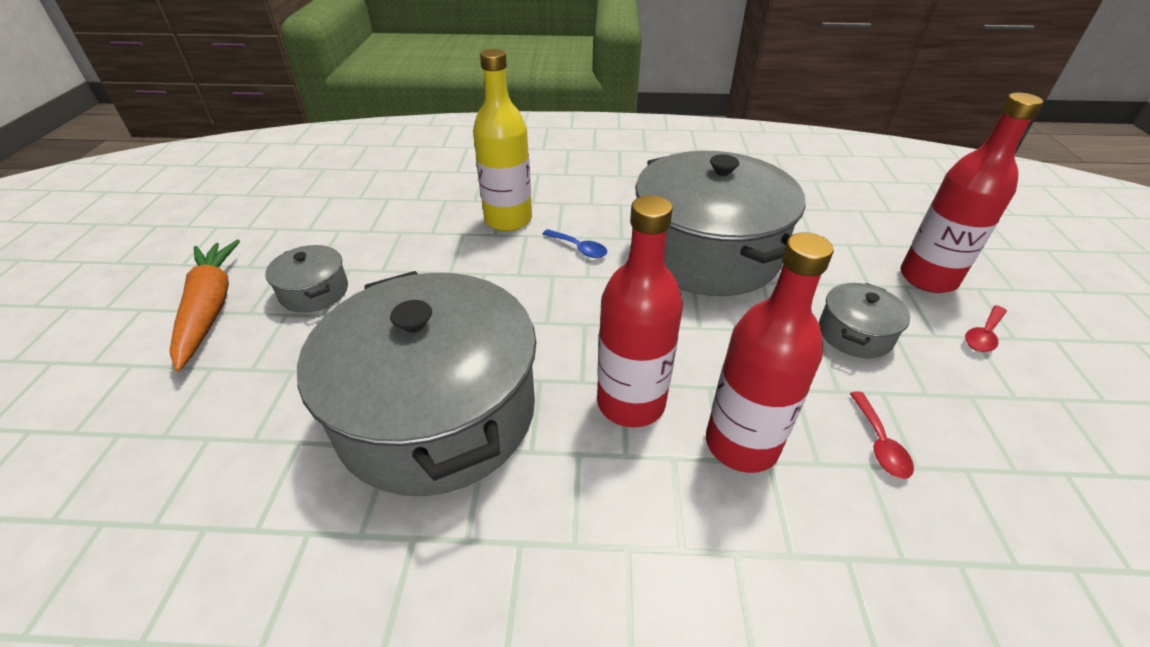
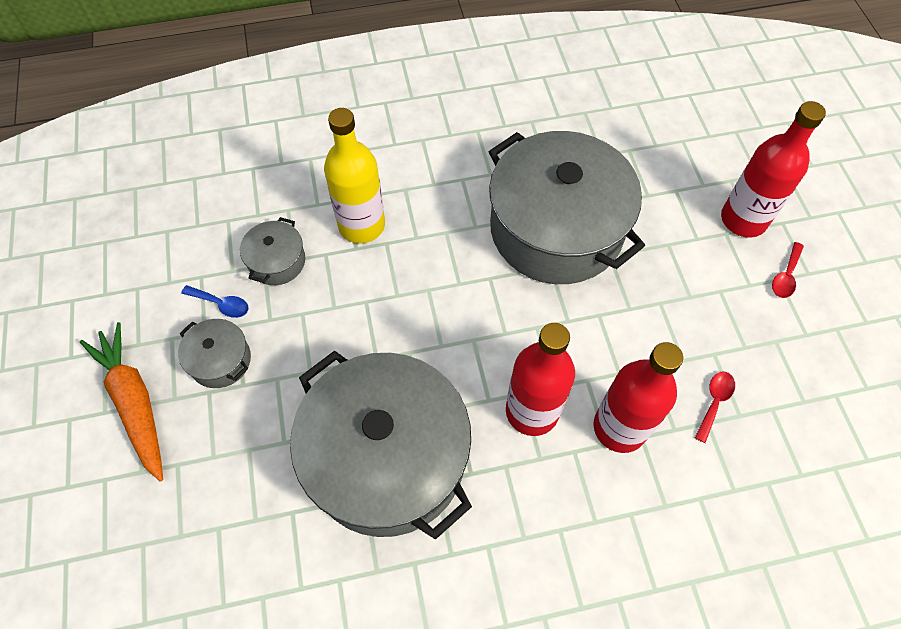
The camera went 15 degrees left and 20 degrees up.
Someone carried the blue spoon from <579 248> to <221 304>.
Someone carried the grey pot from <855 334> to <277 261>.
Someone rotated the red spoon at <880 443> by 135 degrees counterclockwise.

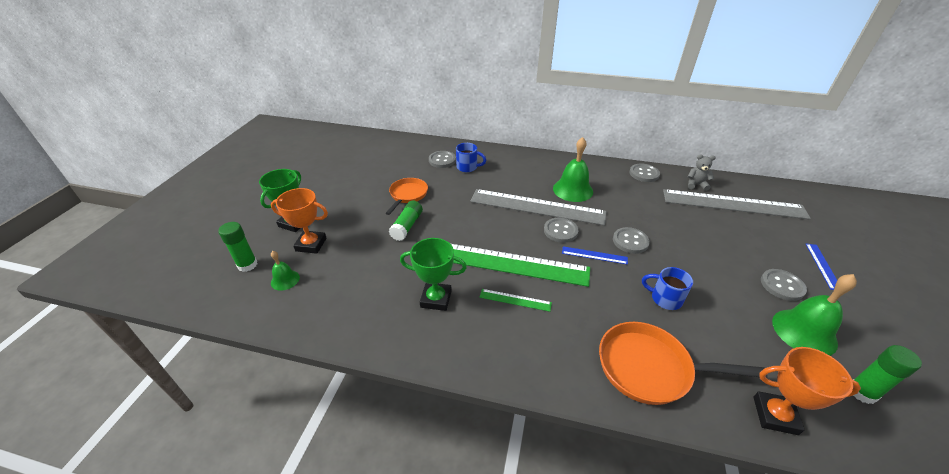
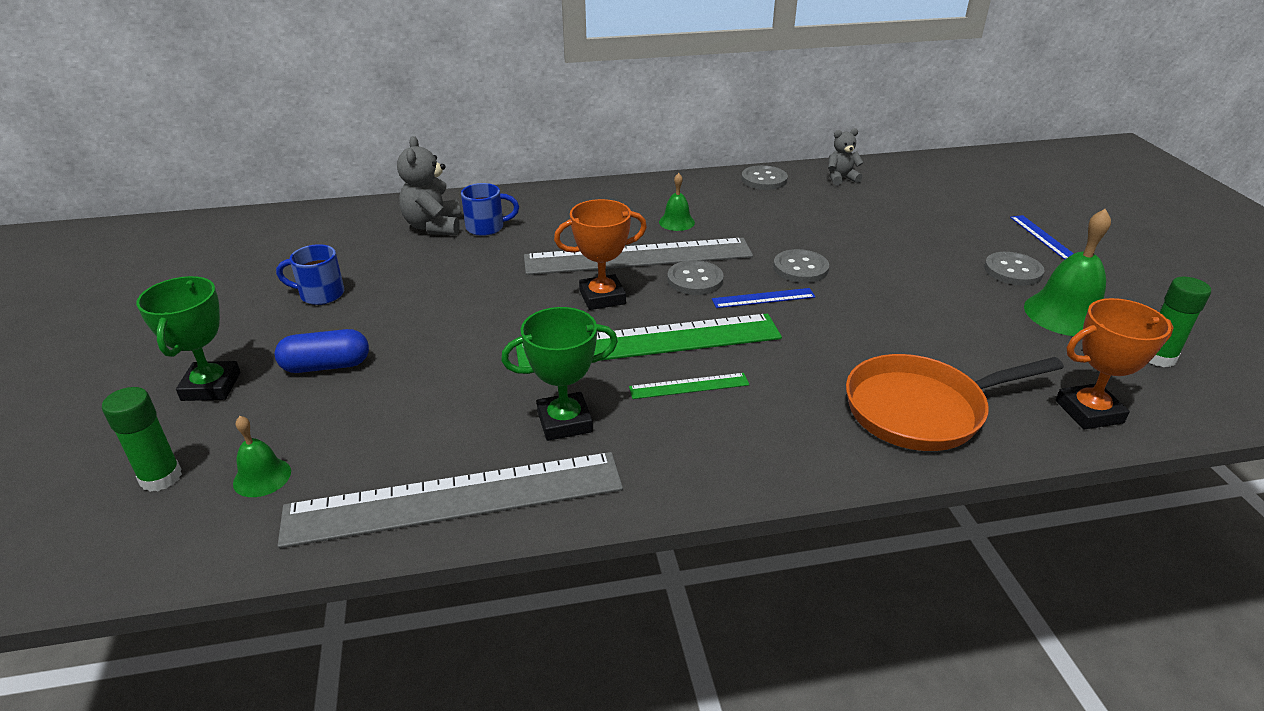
The camera went 25 degrees left and 5 degrees down.
Someone put down the blue capsule at <326 366>.
Someone carried the blue mug from <665 299> to <320 294>.
Someone carried the grey ruler from <733 204> to <455 498>.
Someone swapped the grey button at <442 160> for the grey teddy bear at <434 226>.
Someone carried the orange trophy from <311 244> to <602 297>.
Someone scaled the green bell at <573 190> by 0.54.
Someone took away the orange pan at <407 195>.
Someone took away the green glue stick at <407 226>.

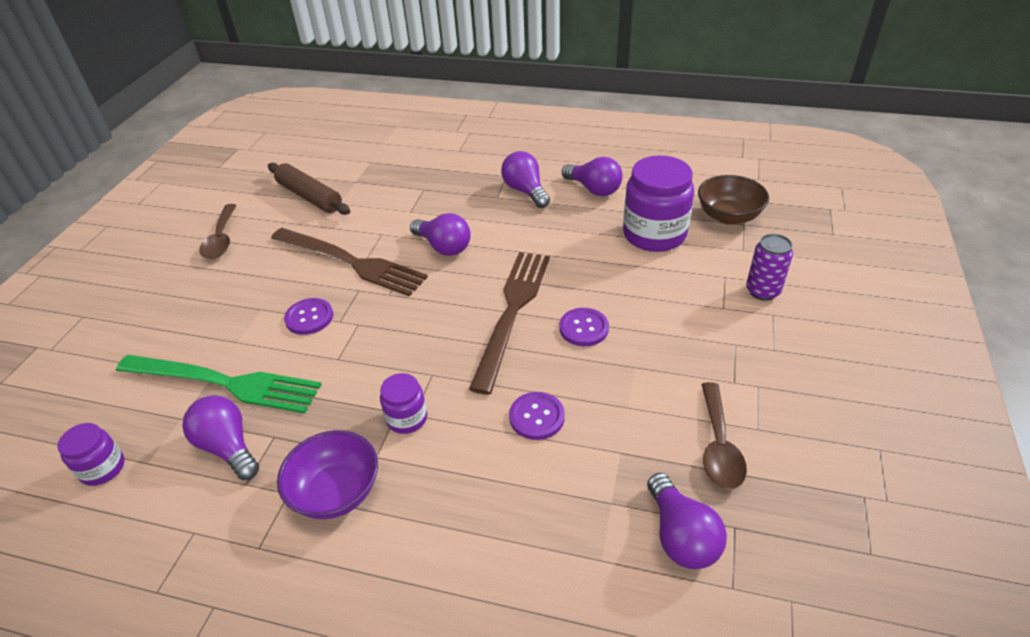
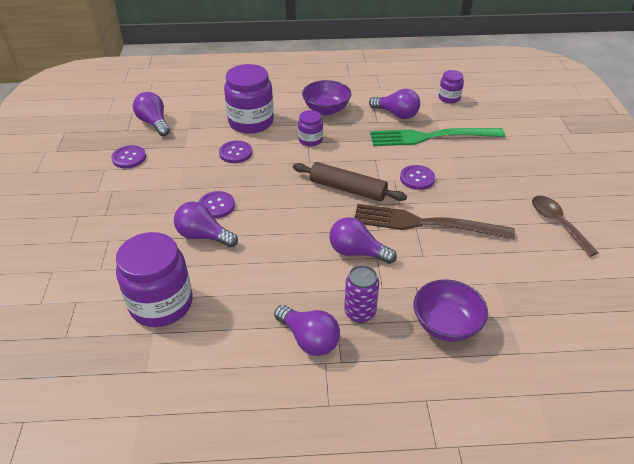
The camera went 160 degrees right and 0 degrees up.
Someone swapped the brown spoon at <719 446> for the purple button at <129 158>.
Someone carried the purple light bulb from <594 189> to <203 236>.
Someone put down the purple jar at <251 122>.
Someone carried the brown rolling pin from <309 197> to <348 189>.
Someone carried the purple can from <762 291> to <360 313>.
Someone put down the purple bowl at <446 324>.
Someone took away the brown fork at <512 312>.
Someone took away the brown bowl at <728 216>.

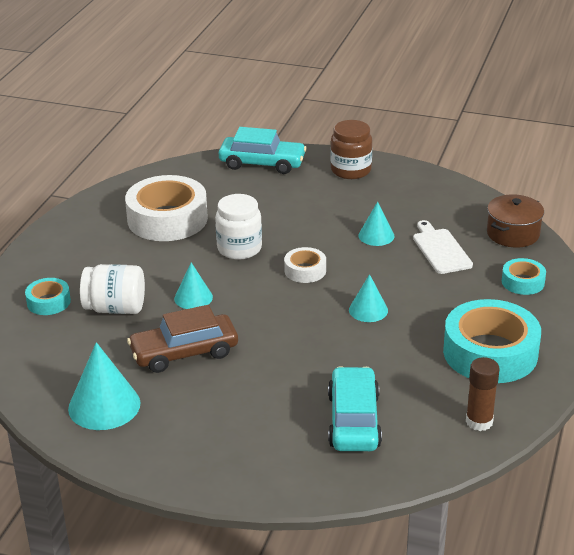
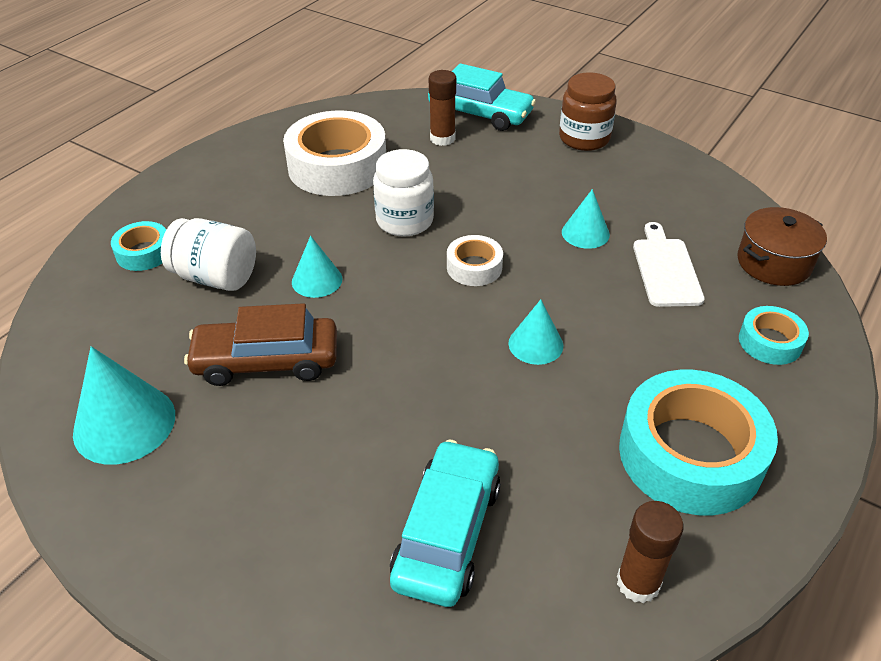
The camera went 15 degrees right and 10 degrees up.
Someone put down the brown glue stick at <442 138>.

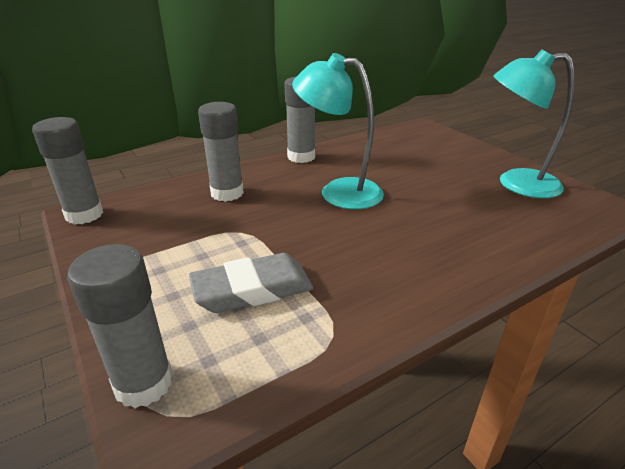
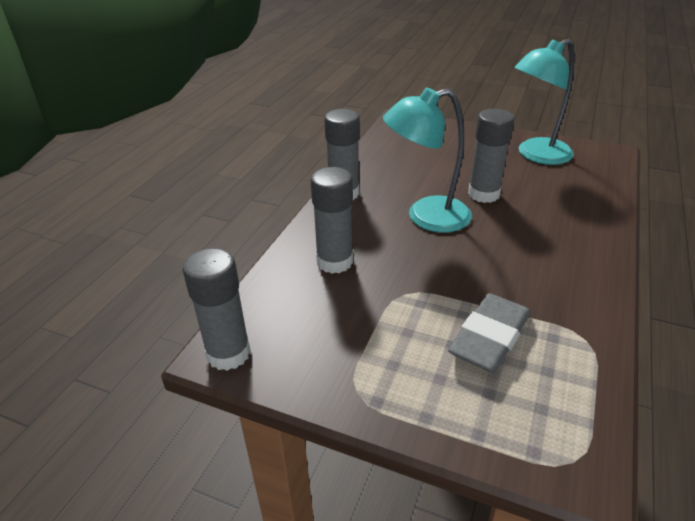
The camera went 35 degrees left and 5 degrees up.
Someone carried the grey glue stick from <144 383> to <483 194>.

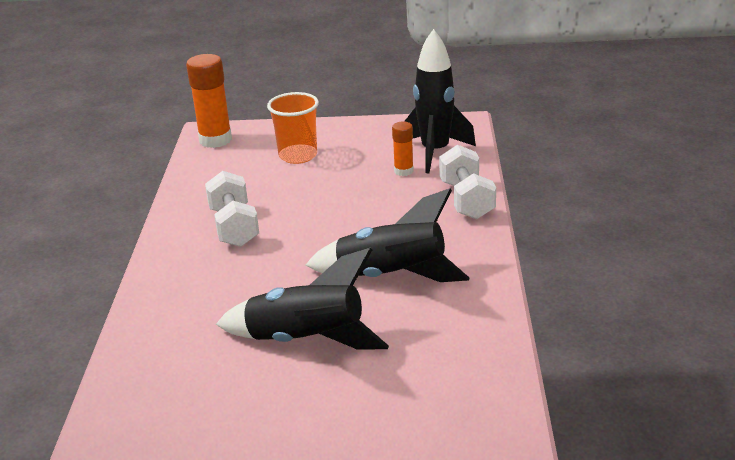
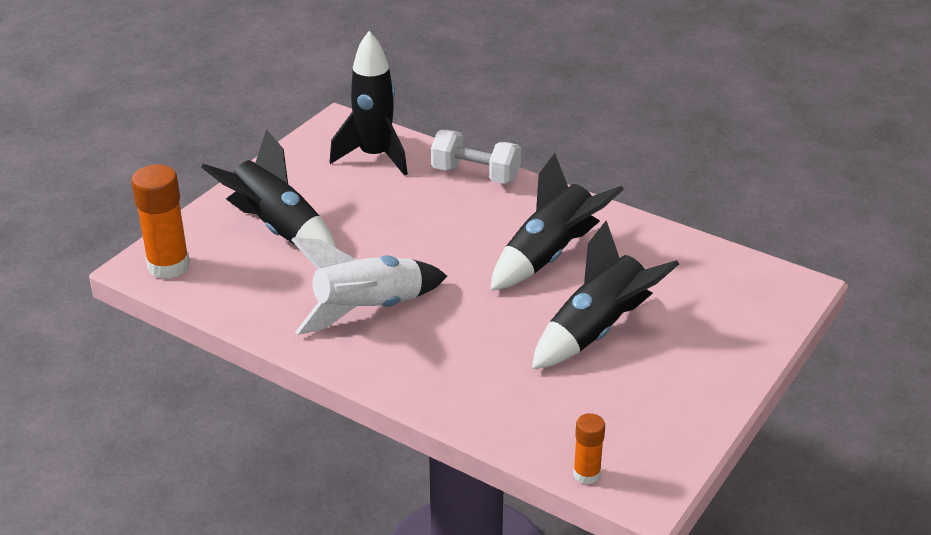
The camera went 60 degrees left and 5 degrees up.
Someone swapped the orange cup at <298 156> for the black rocket at <277 228>.
Someone swapped the white dumbbell at <234 227> for the white rocket at <368 310>.
Someone carried the orange glue stick from <403 171> to <586 474>.

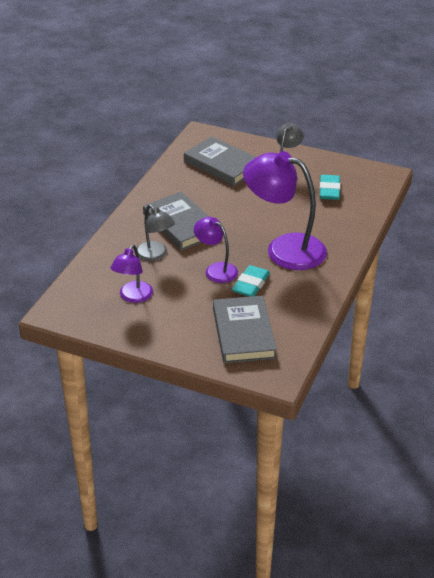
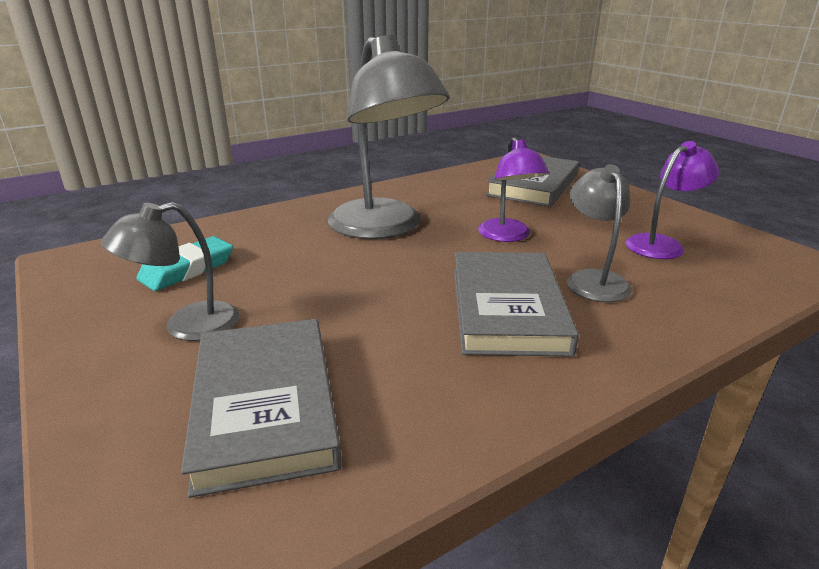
The camera went 145 degrees left and 10 degrees down.
Someone repainted the purple lamp at <284 249>, which became the grey lamp at <384 228>.
Someone took away the turquoise eraser at <251 284>.

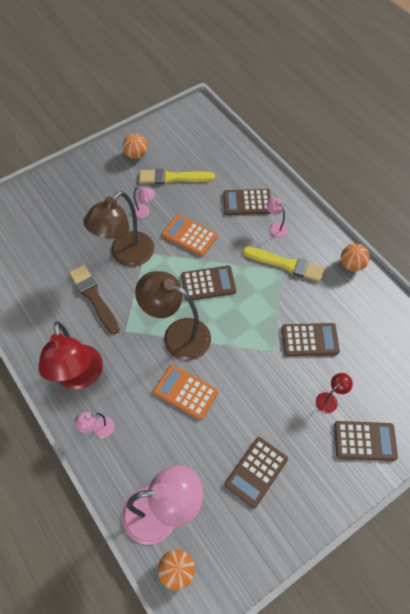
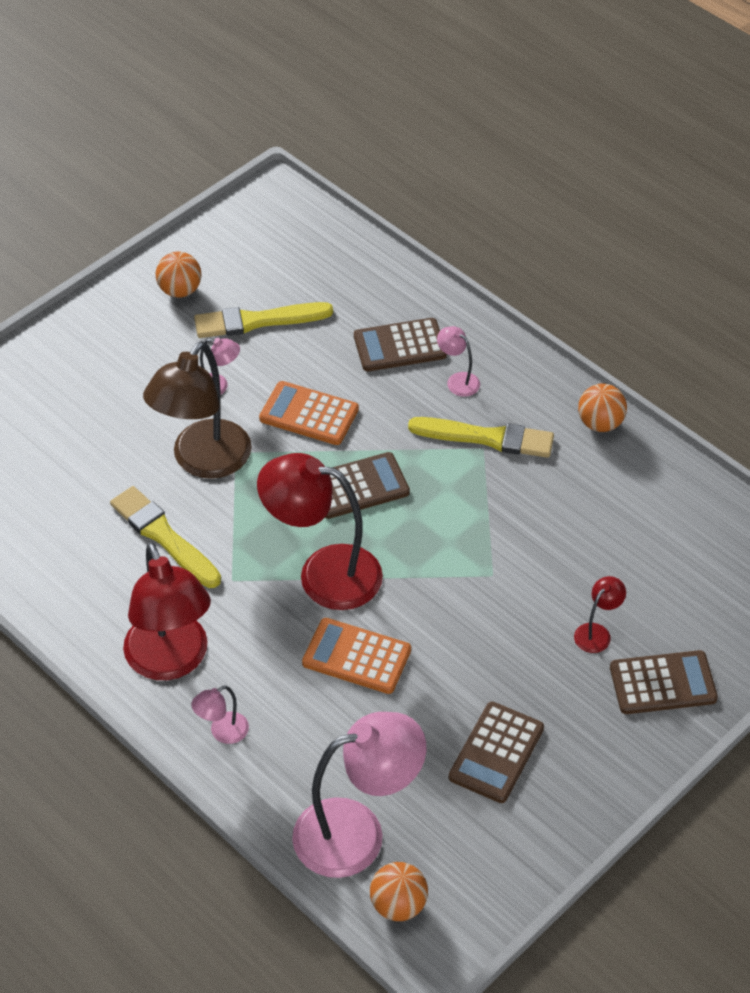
The camera went 10 degrees left and 10 degrees down.
Someone repainted the brown brush at <94 298>, which became the yellow brush at <164 536>.
Someone repainted the brown lamp at <177 335>, which became the red lamp at <323 573>.
Someone took away the brown calculator at <309 340>.

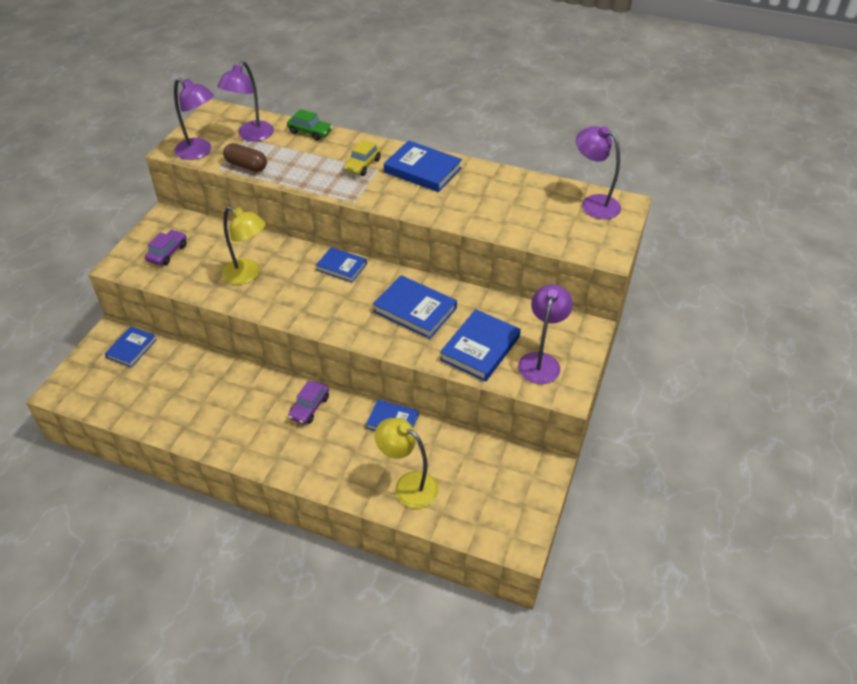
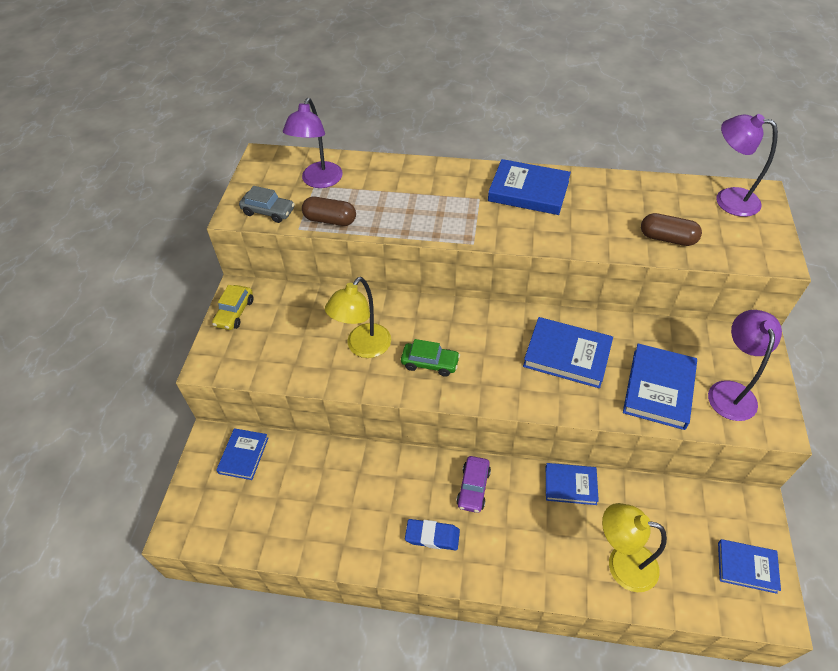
The camera went 10 degrees left and 5 degrees up.
Someone carried the yellow car from <362 165> to <234 313>.
Someone swapped the purple lamp at <199 152> for the grey car at <268 212>.
Someone rotated the yellow lamp at <247 275> by 105 degrees clockwise.
Someone carried the green car from <310 132> to <430 363>.
Someone put down the blue eraser at <432 536>.
Someone put down the brown capsule at <667 238>.
Someone carried the blue book from <341 267> to <746 567>.
Someone took away the purple car at <167 253>.

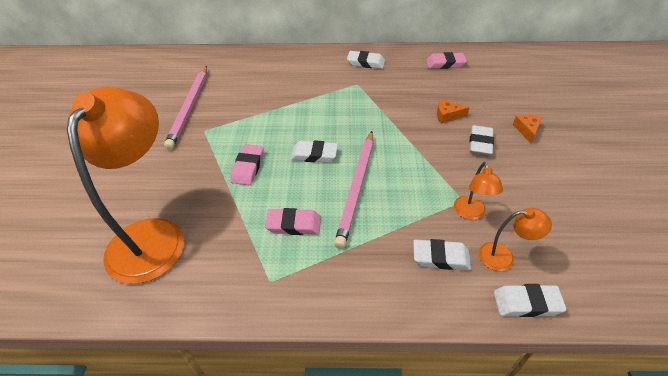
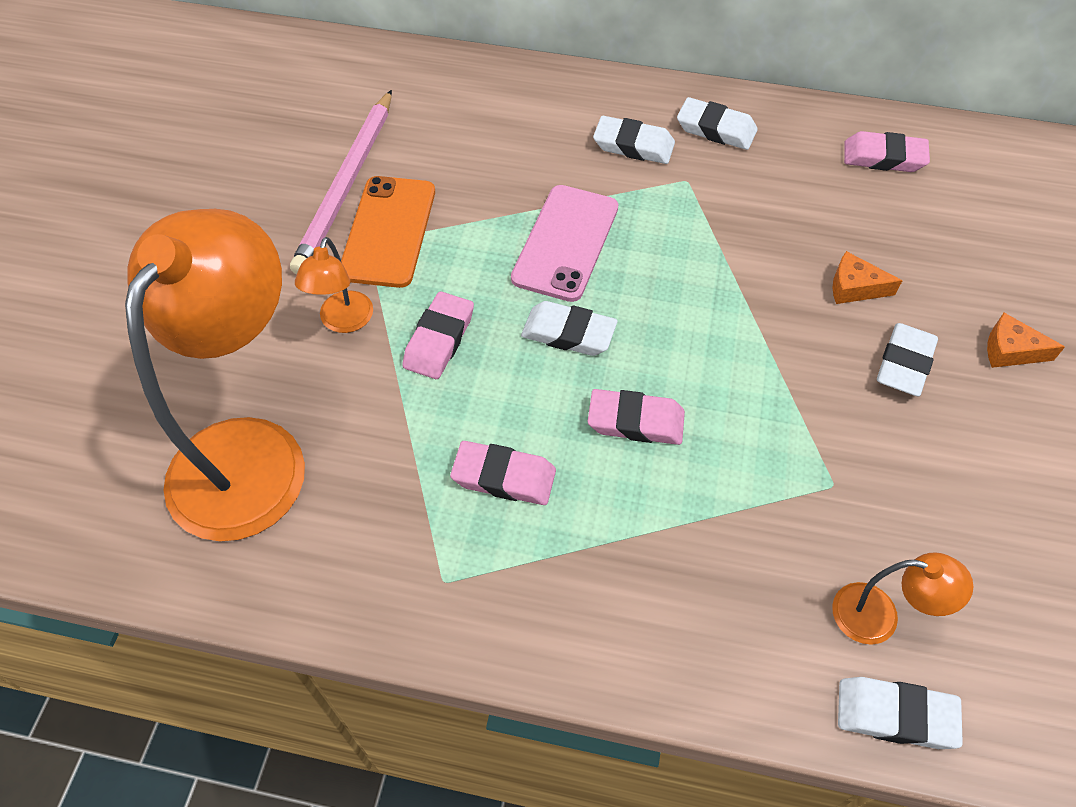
The camera went 10 degrees right and 10 degrees up.
Someone carried the orange lamp from <471 213> to <343 322>.
Someone put down the orange phone at <389 231>.
Someone put down the pink phone at <565 243>.
Someone swapped the pink pencil at <356 188> for the pink eraser at <635 421>.
Someone carried the white eraser from <440 257> to <633 145>.
Someone rotated the orange cheese at <527 130> by 90 degrees counterclockwise.

